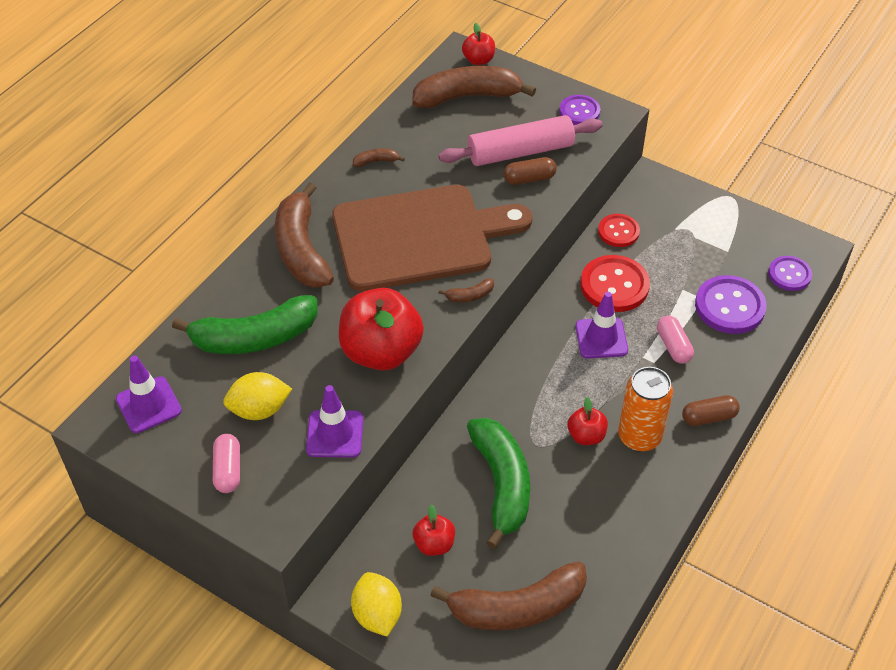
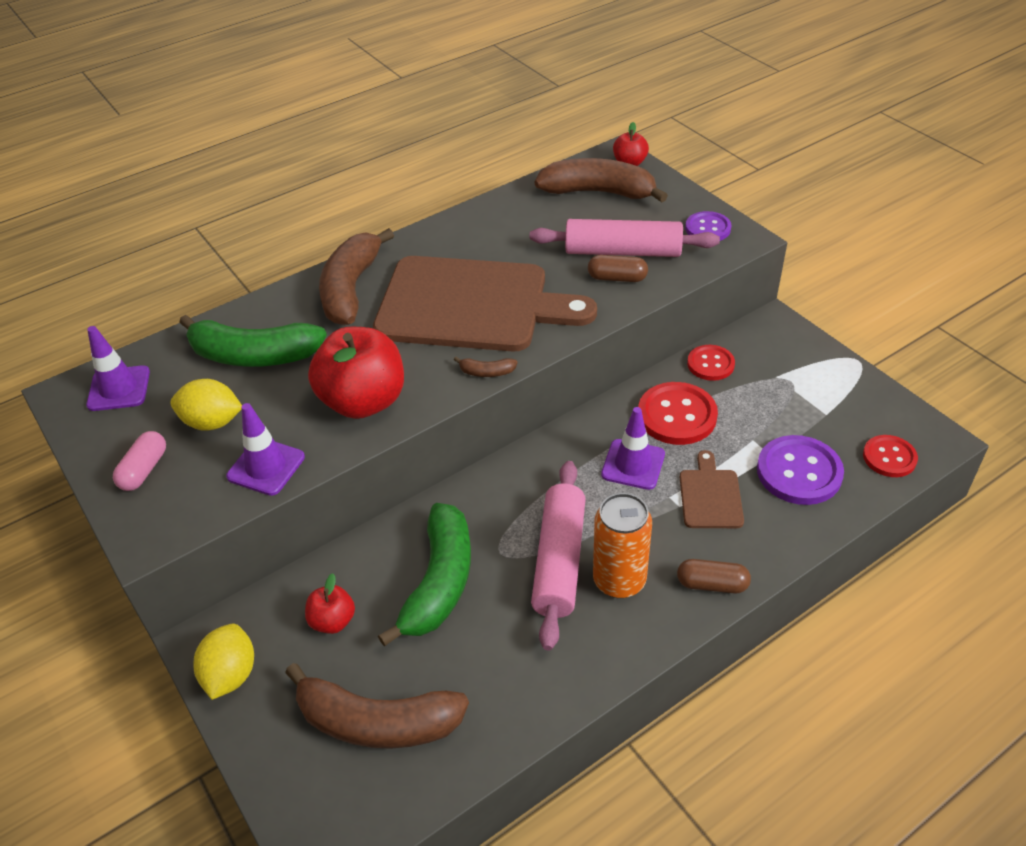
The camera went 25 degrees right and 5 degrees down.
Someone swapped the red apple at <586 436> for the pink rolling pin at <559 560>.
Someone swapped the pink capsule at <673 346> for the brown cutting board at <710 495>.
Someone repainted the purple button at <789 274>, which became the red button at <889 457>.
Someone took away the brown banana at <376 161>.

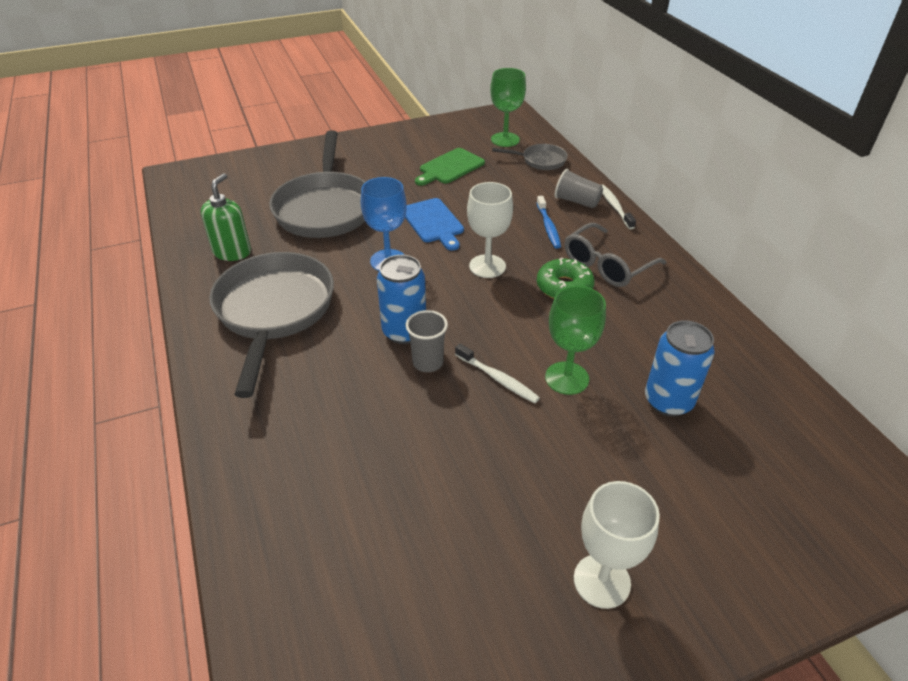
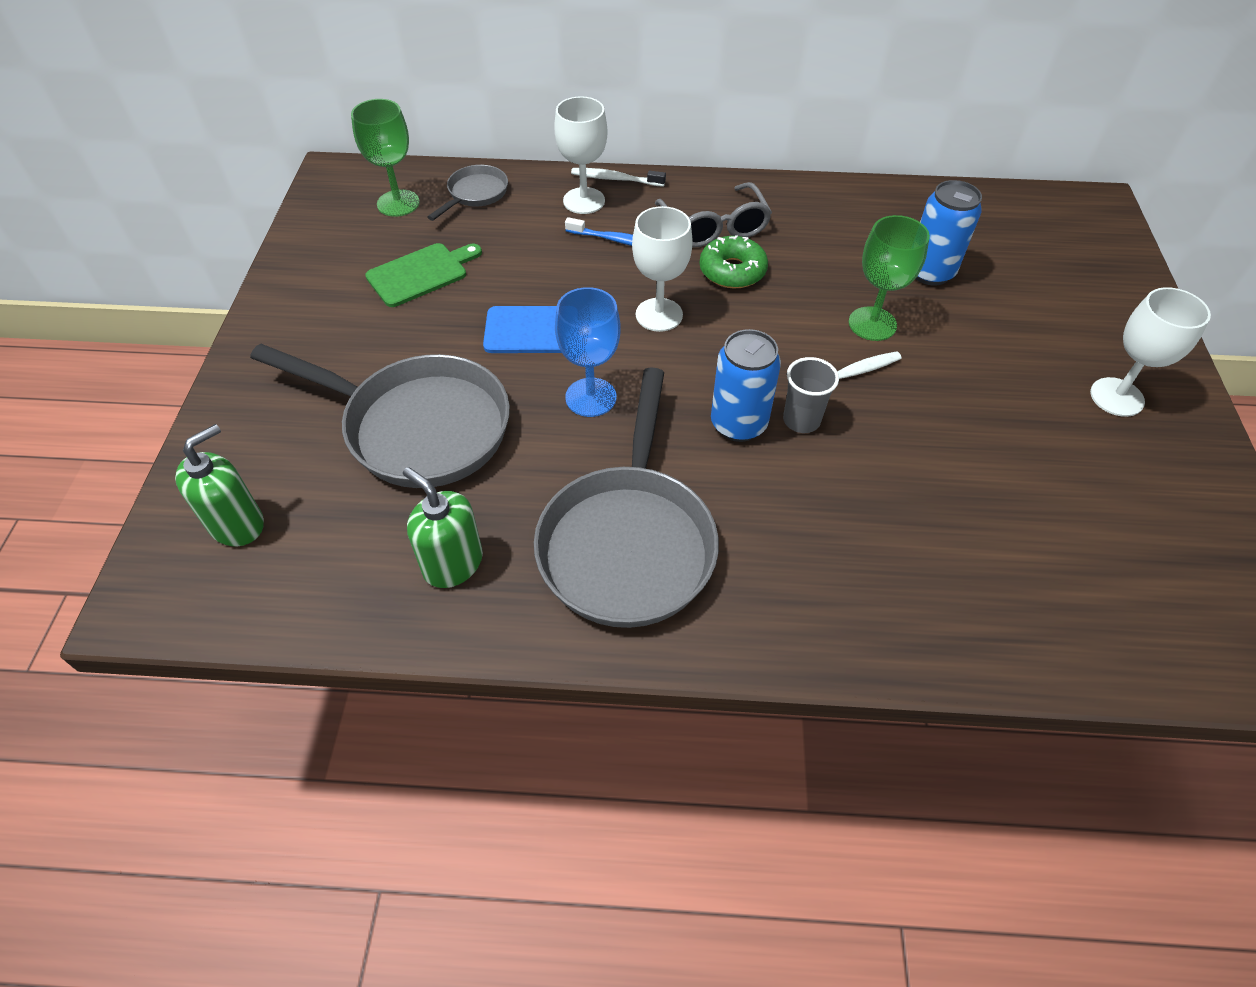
The camera went 65 degrees left and 10 degrees up.
Someone put down the green soap dispenser at <237 524>.
Someone rotated the green cutting board at <450 167> by 105 degrees counterclockwise.
Someone rotated the grey pan at <274 311> by 105 degrees counterclockwise.
Someone swapped the grey cup at <576 201> for the white goblet at <584 201>.

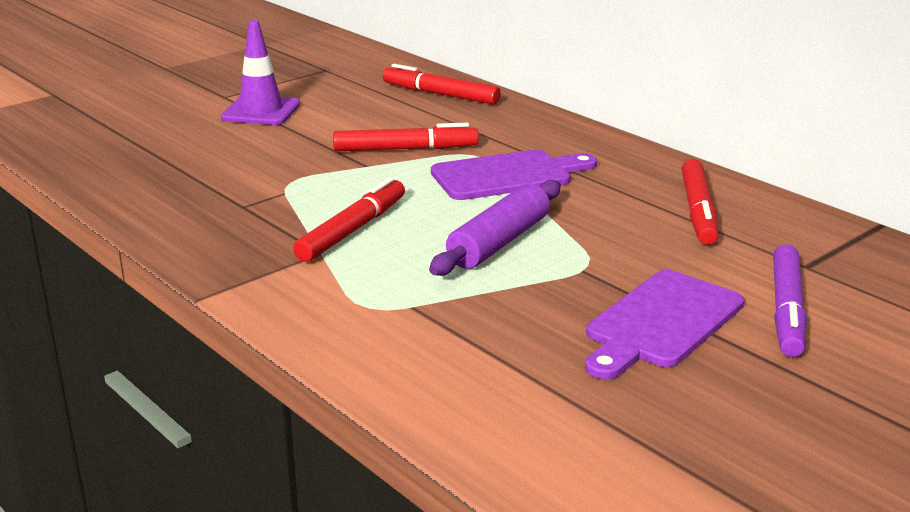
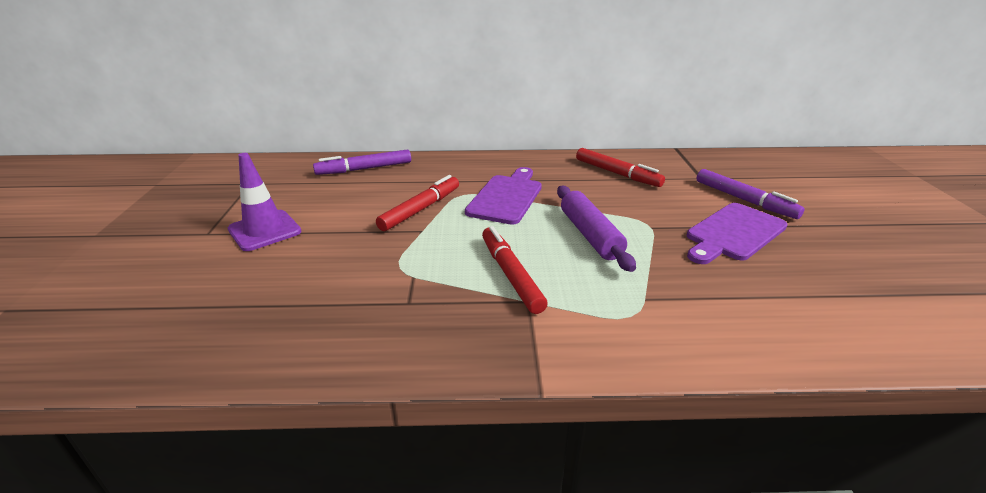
The camera went 50 degrees left and 5 degrees up.
Someone repainted the red marker at <440 94>, which became the purple marker at <364 169>.
Someone rotated the purple cutting board at <660 323> by 60 degrees clockwise.

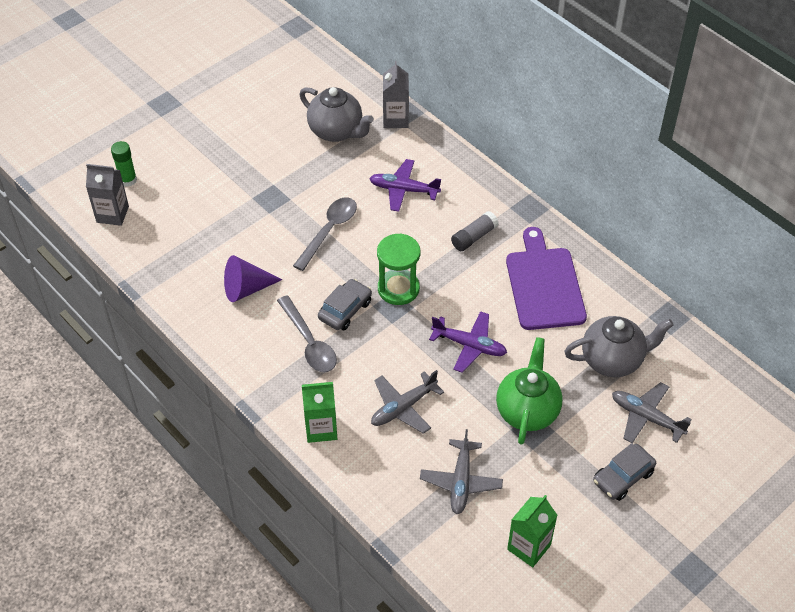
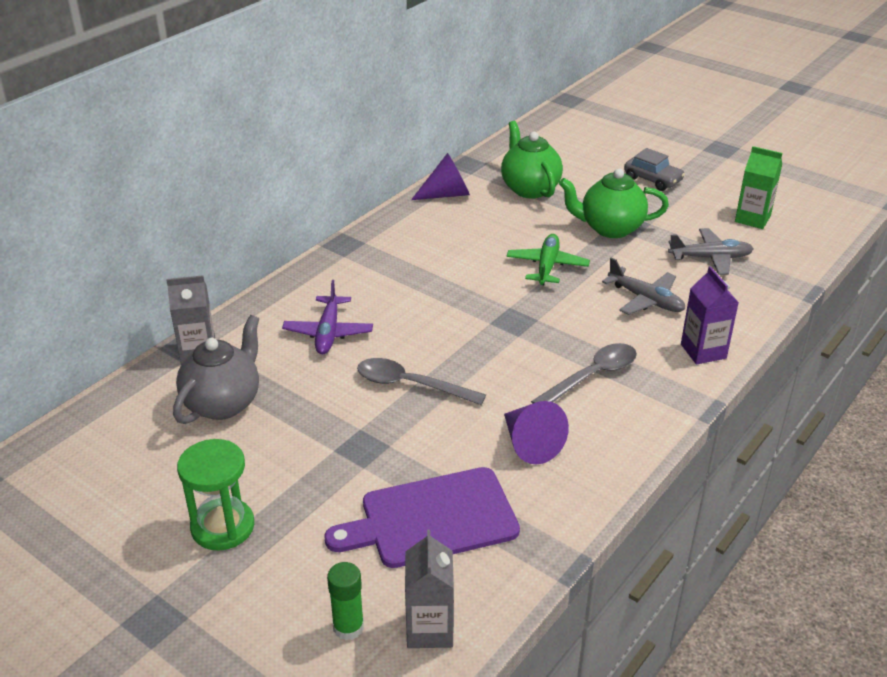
The camera went 100 degrees left and 15 degrees down.
Someone carried the green hourglass from <398 289> to <223 527>.
Someone carried the purple cutting board from <544 285> to <432 519>.
Someone put down the purple cone at <446 194>.
Someone repainted the grey teapot at <613 360>, which became the green teapot at <529 188>.
Someone repainted the purple plane at <469 345>, which became the green plane at <547 266>.
Someone repainted the green carton at <321 428>, which became the purple carton at <703 351>.
Someone took away the grey car at <345 310>.
Someone took away the grey glue stick at <474 237>.
Someone took away the grey plane at <646 417>.

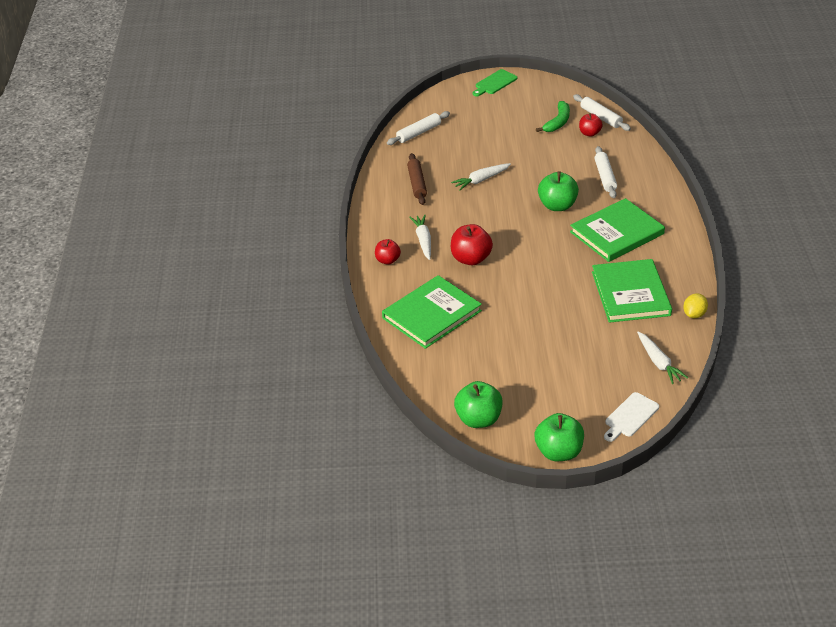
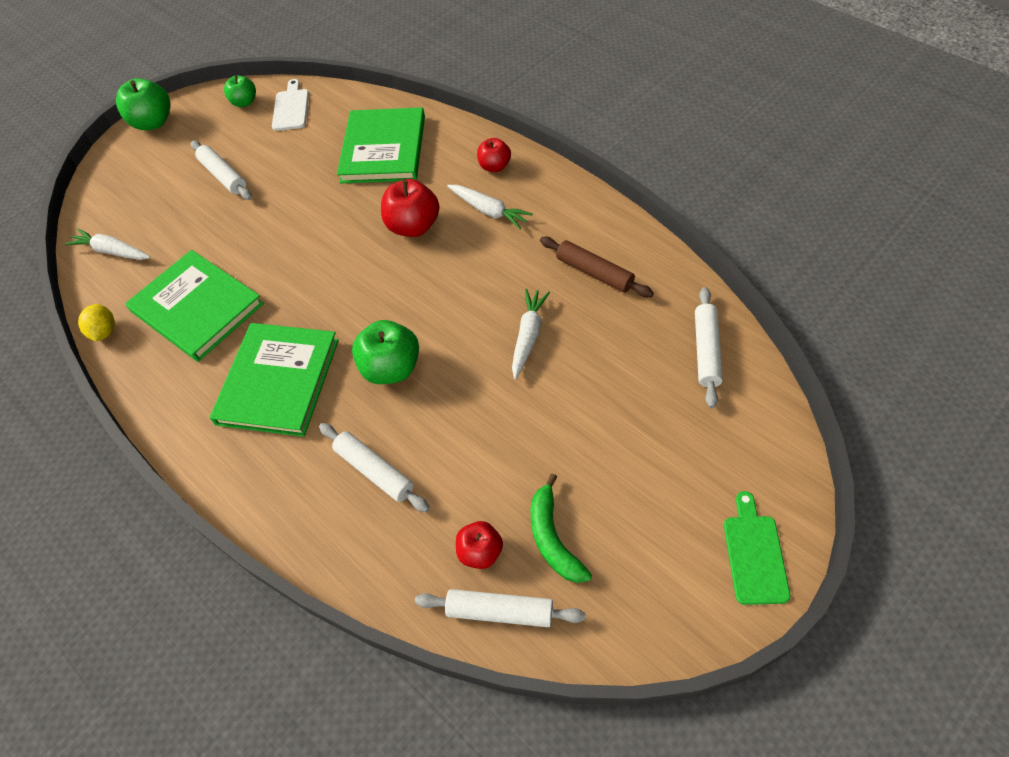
The camera went 140 degrees right and 15 degrees up.
Someone put down the white rolling pin at <223 176>.
Someone scaled the green apple at <478 419> by 0.62.
Someone carried the white cutting board from <630 417> to <291 108>.

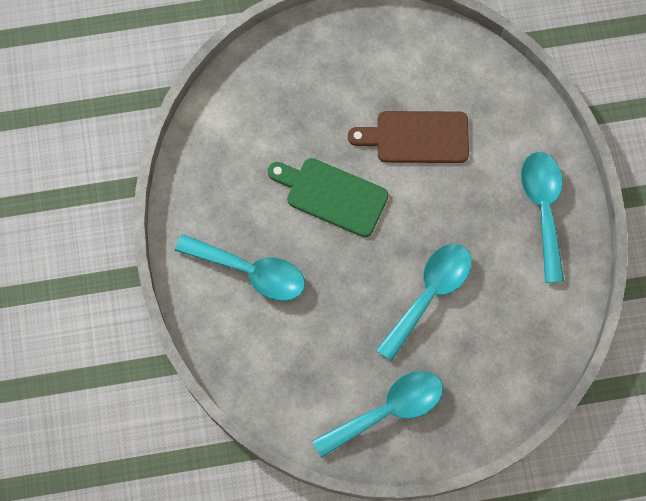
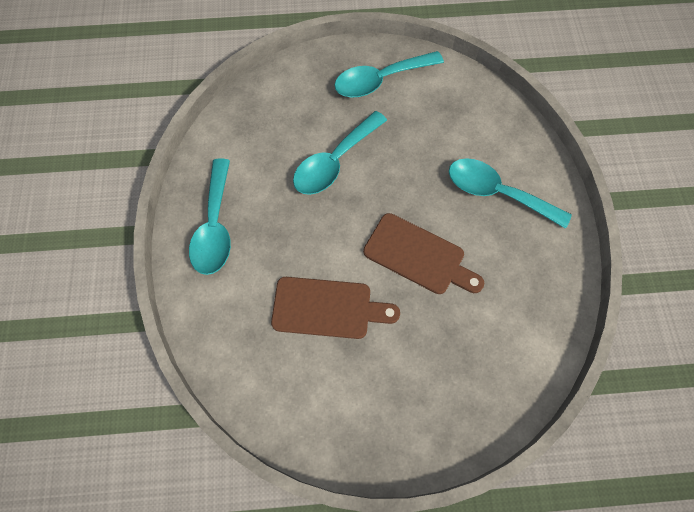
The camera went 175 degrees left and 5 degrees down.
Someone repainted the green cutting board at <332 195>, which became the brown cutting board at <418 256>.

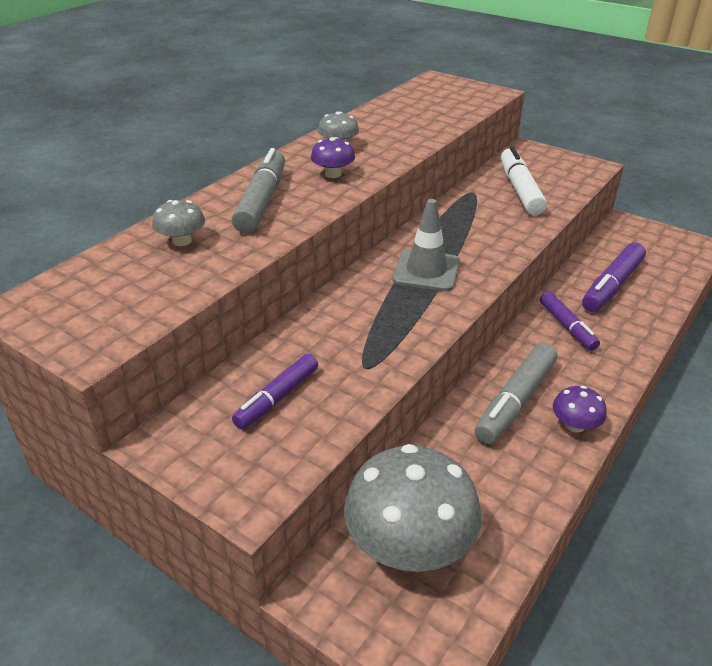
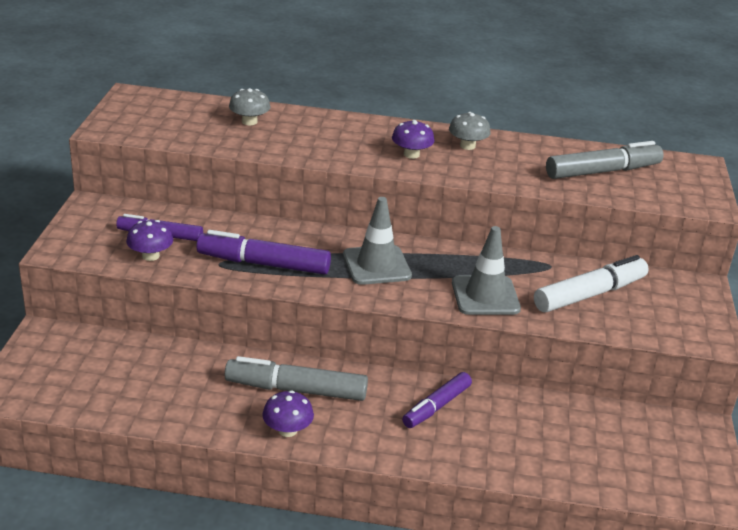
The camera went 60 degrees right and 5 degrees down.
Someone put down the purple mushroom at <150 256>.
Someone carried the purple marker from <611 286> to <263 264>.
Someone put down the grey traffic cone at <485 296>.
Someone carried the grey marker from <262 201> to <603 172>.
Someone took away the grey mushroom at <409 544>.

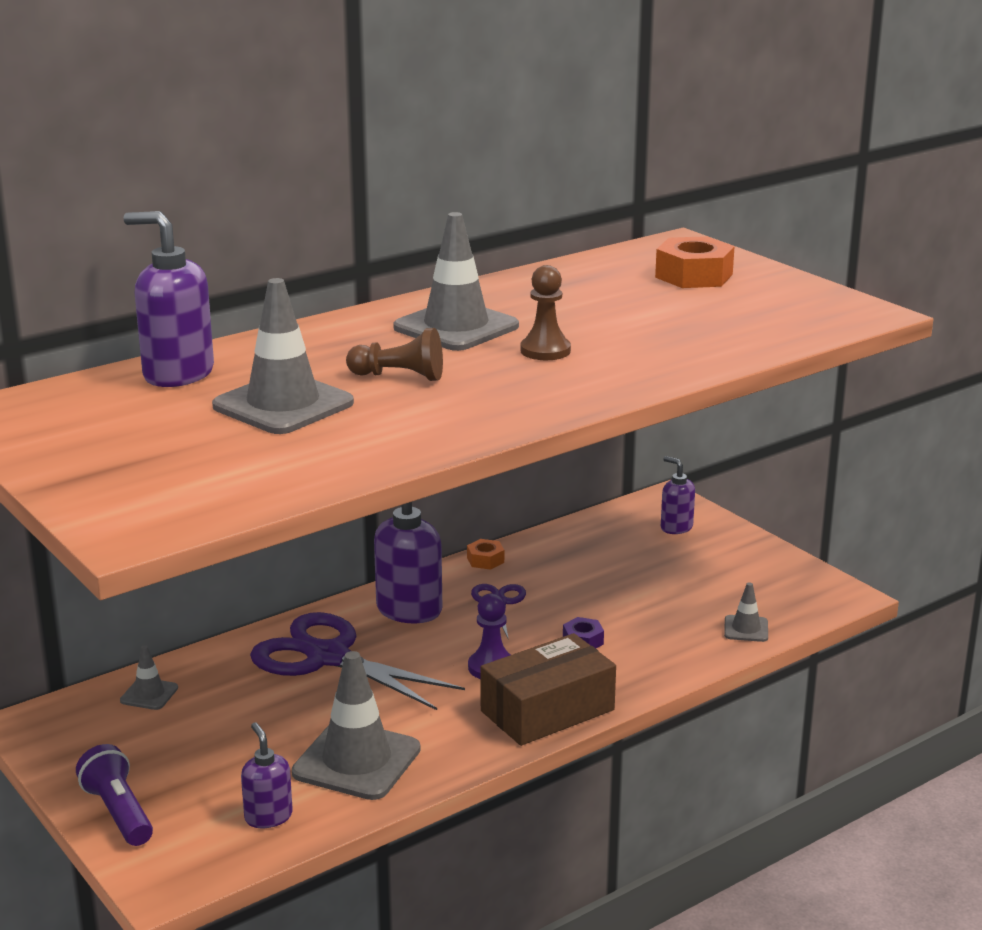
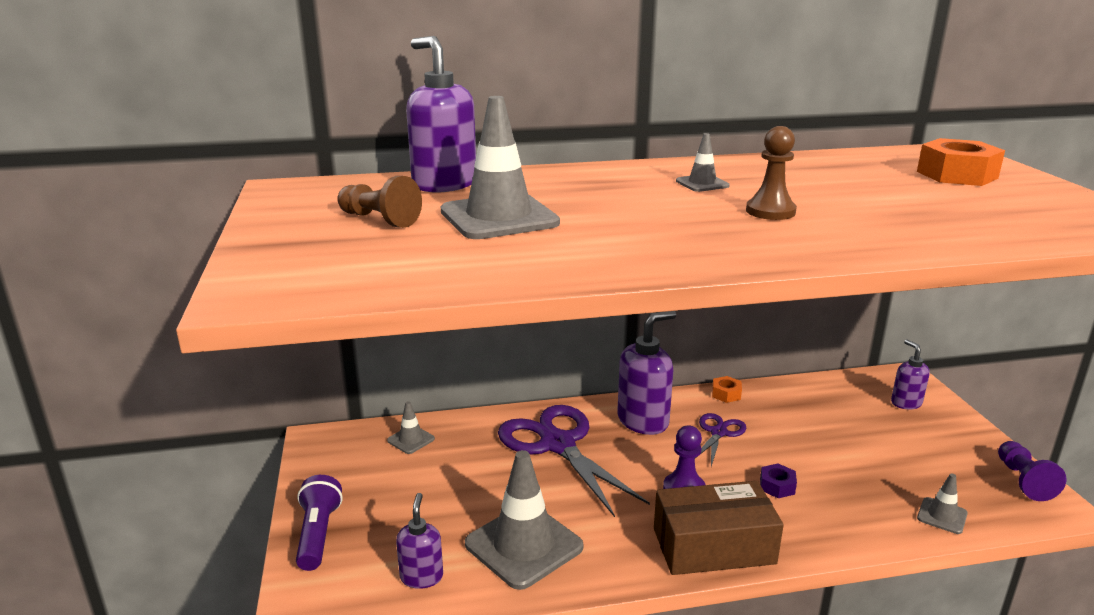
The camera went 25 degrees right and 0 degrees up.
Someone carried the brown pawn from <400 376> to <379 220>.
Someone scaled the grey traffic cone at <456 327> by 0.48.
Someone put down the purple pawn at <1023 481>.

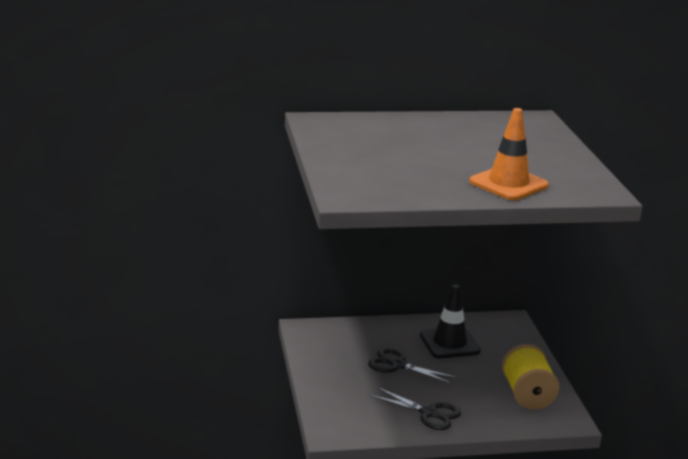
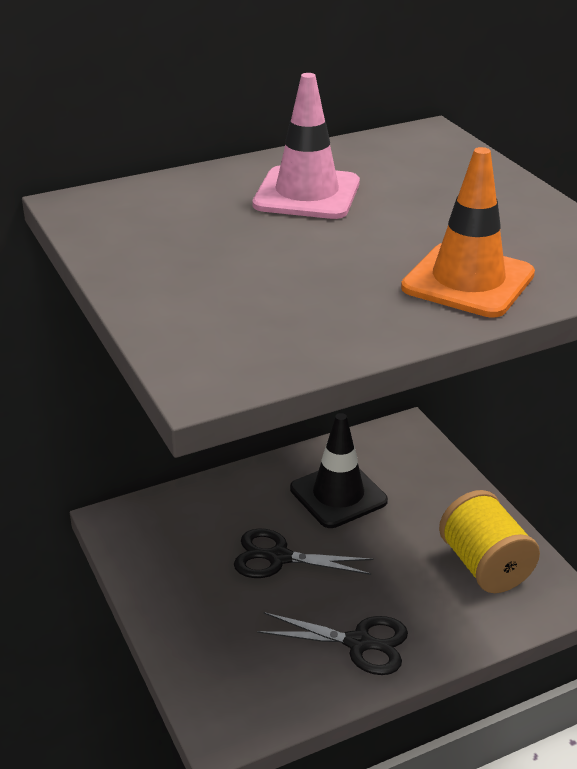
The camera went 15 degrees left and 10 degrees up.
Someone put down the pink traffic cone at <307 194>.

